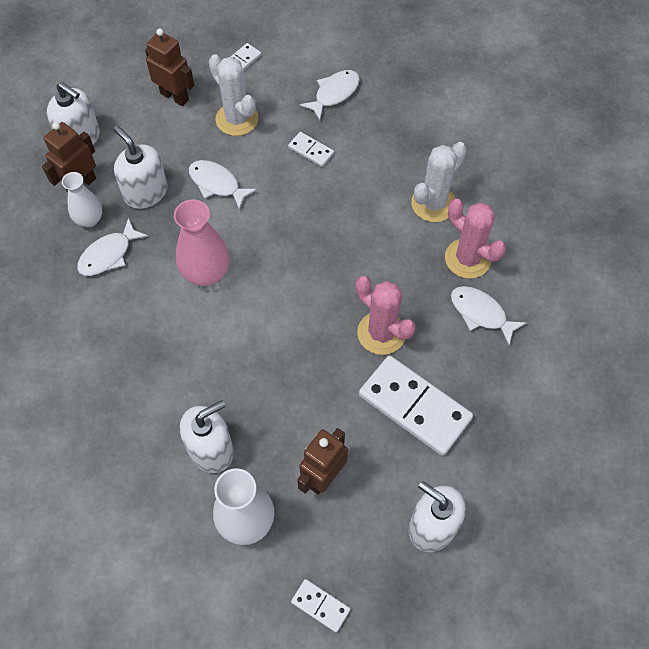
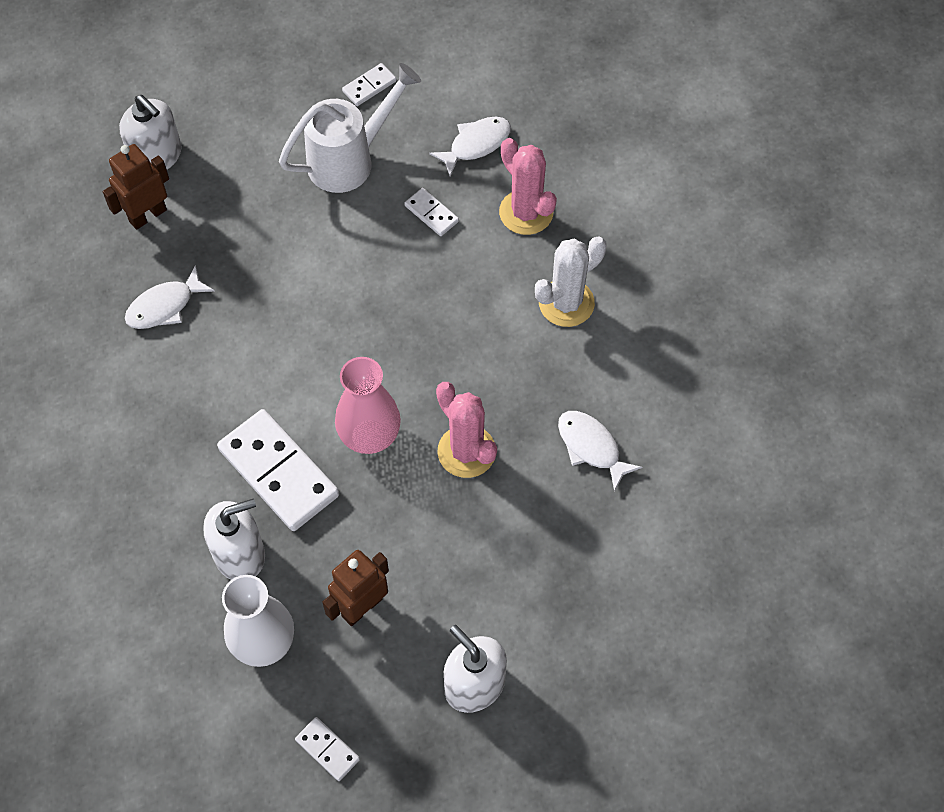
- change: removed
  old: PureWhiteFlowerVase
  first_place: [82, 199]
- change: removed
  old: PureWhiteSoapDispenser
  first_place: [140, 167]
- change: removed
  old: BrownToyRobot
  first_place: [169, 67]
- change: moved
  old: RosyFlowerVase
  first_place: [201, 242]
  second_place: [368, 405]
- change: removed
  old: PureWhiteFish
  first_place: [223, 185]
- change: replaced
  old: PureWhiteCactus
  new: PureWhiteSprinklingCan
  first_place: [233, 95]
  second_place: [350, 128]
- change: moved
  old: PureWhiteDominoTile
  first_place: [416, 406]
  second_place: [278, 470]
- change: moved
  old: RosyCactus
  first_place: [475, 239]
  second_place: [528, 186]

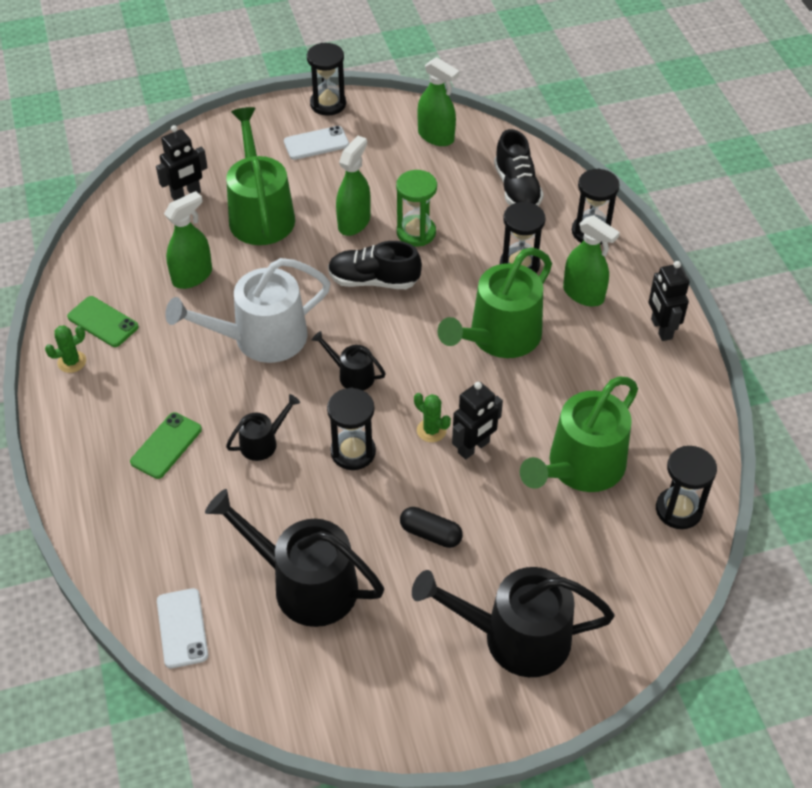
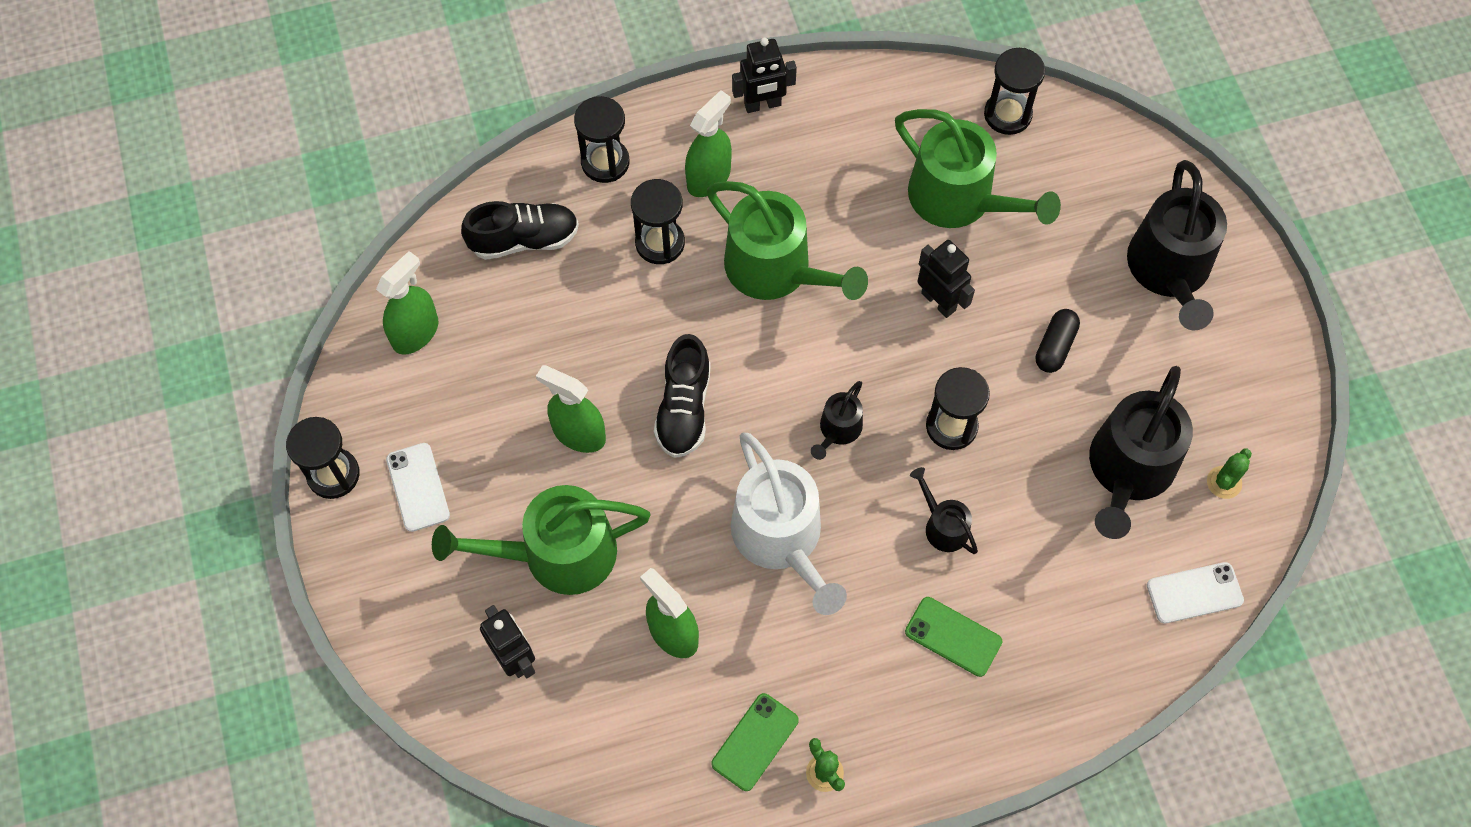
- change: removed
  old: GreenSandTimer
  first_place: [416, 208]
- change: moved
  old: GreenCactus
  first_place: [432, 417]
  second_place: [1229, 473]

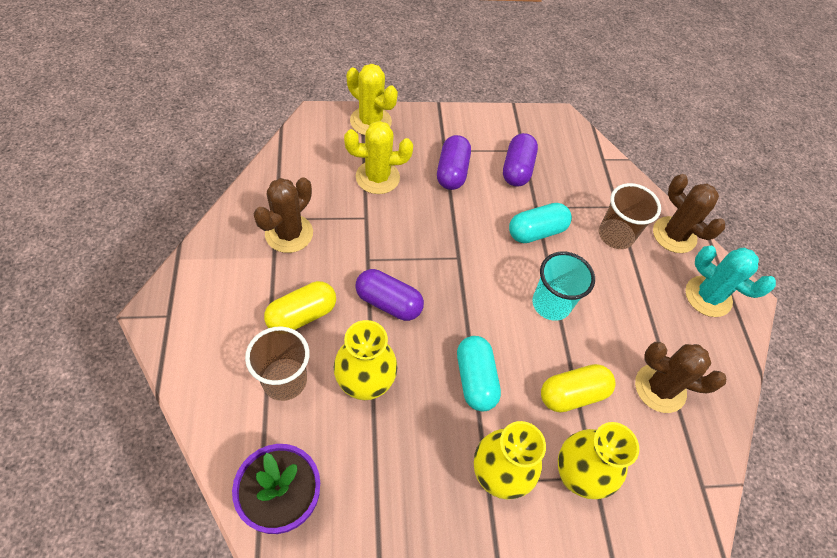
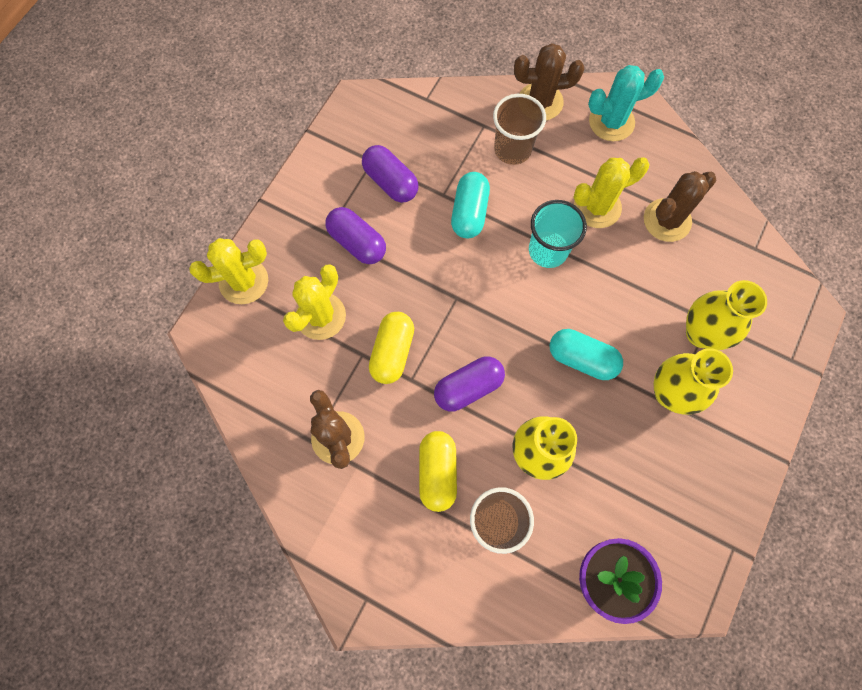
- change: moved
  old: BrightYellowPillShape
  first_place: [578, 388]
  second_place: [391, 348]
- change: added
  new: BrightYellowCactus
  second_place: [611, 192]

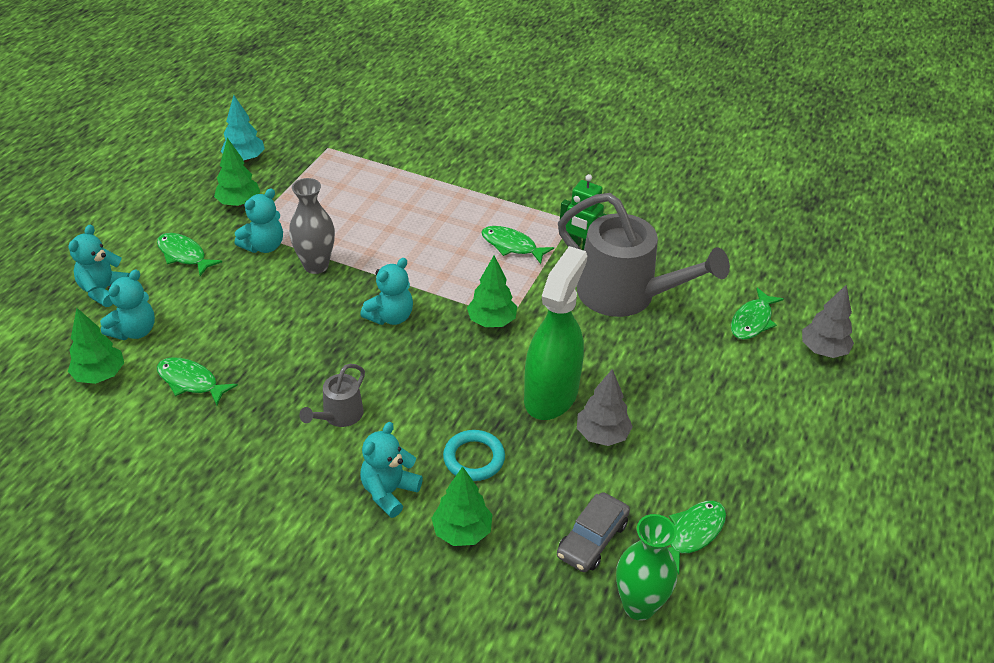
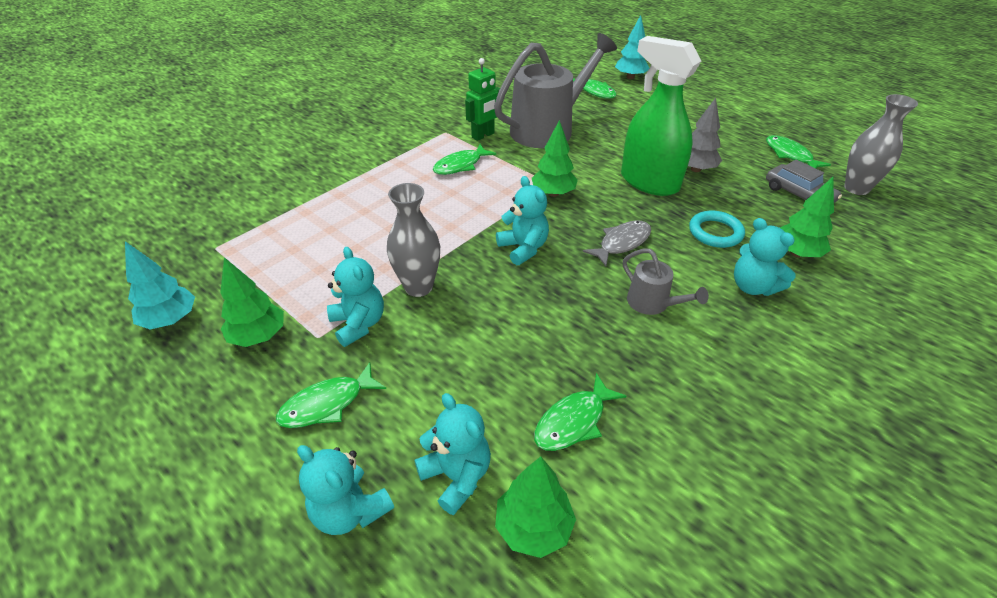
- change: recoloured
  old: GreenFlowerVase
  new: AshGreyFlowerVase
  first_place: [646, 567]
  second_place: [881, 144]
- change: recoloured
  old: AshGreyToyTree
  new: TealToyTree
  first_place: [828, 321]
  second_place: [632, 47]
- change: added
  new: AshGreyFish
  second_place: [617, 243]

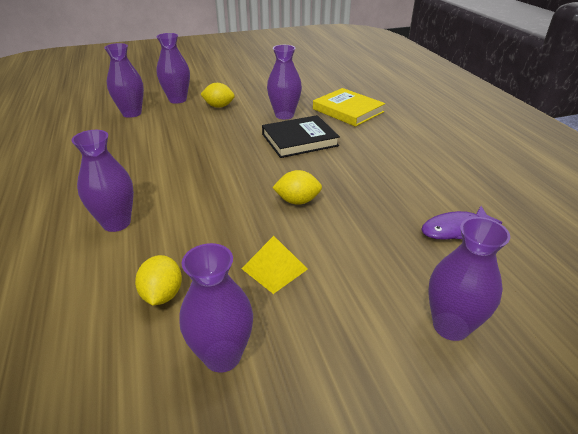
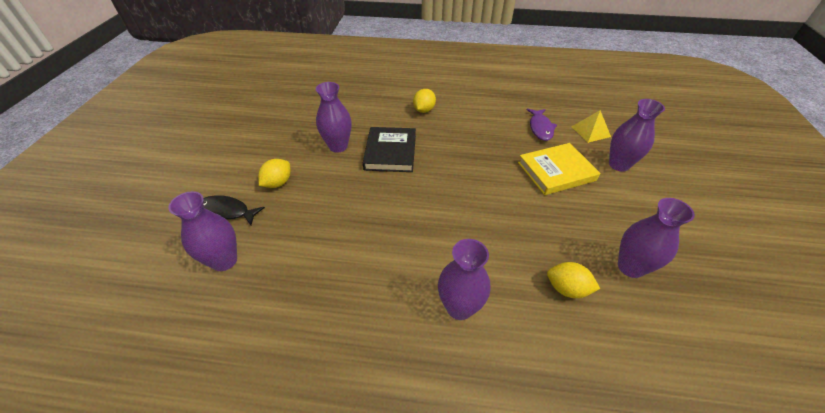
- change: replaced
  old: VioletFlowerVase
  new: EbonyFish
  first_place: [173, 68]
  second_place: [234, 210]
- change: moved
  old: BrightYellowPyramidShape
  first_place: [274, 265]
  second_place: [591, 126]
- change: moved
  old: BrightYellowLemon
  first_place: [297, 187]
  second_place: [424, 101]
- change: moved
  old: BrightYellowBook
  first_place: [349, 107]
  second_place: [559, 169]

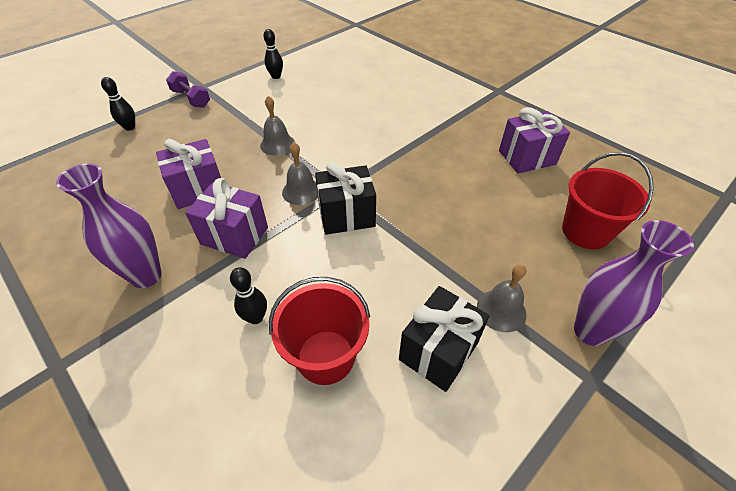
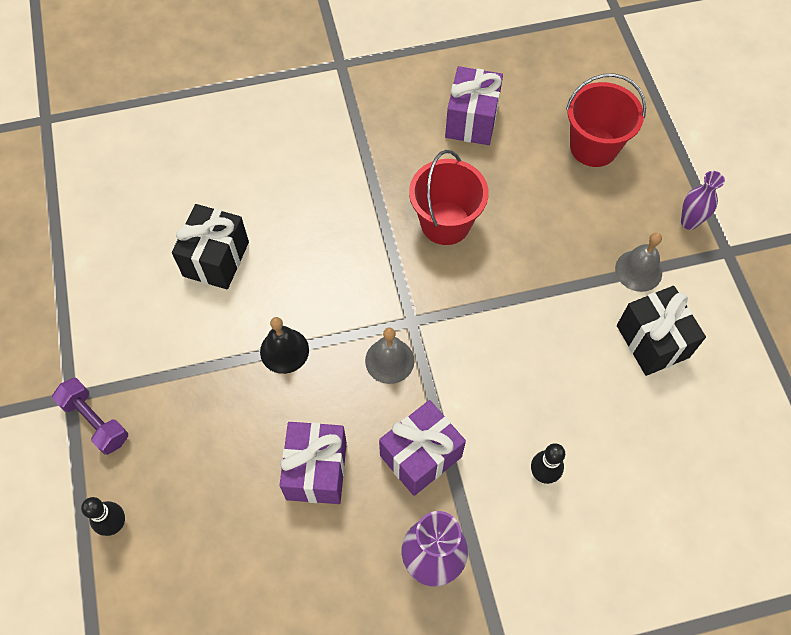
- change: turned
  old: VioletDumbbell
  first_place: [188, 89]
  second_place: [90, 416]
  degrees: 60
- change: recoloured
  old: AshGreySchoolBell
  new: EbonySchoolBell
  first_place: [277, 126]
  second_place: [284, 345]
- change: removed
  old: EbonySkittle
  first_place: [273, 54]
- change: moved
  old: RedBucket
  first_place: [319, 331]
  second_place: [449, 197]
- change: moved
  old: EbonyWrappedGift
  first_place: [345, 198]
  second_place: [210, 246]
- change: resized
  old: VioletFlowerVase
  first_place: [634, 283]
  second_place: [703, 200]
  factor: 0.59

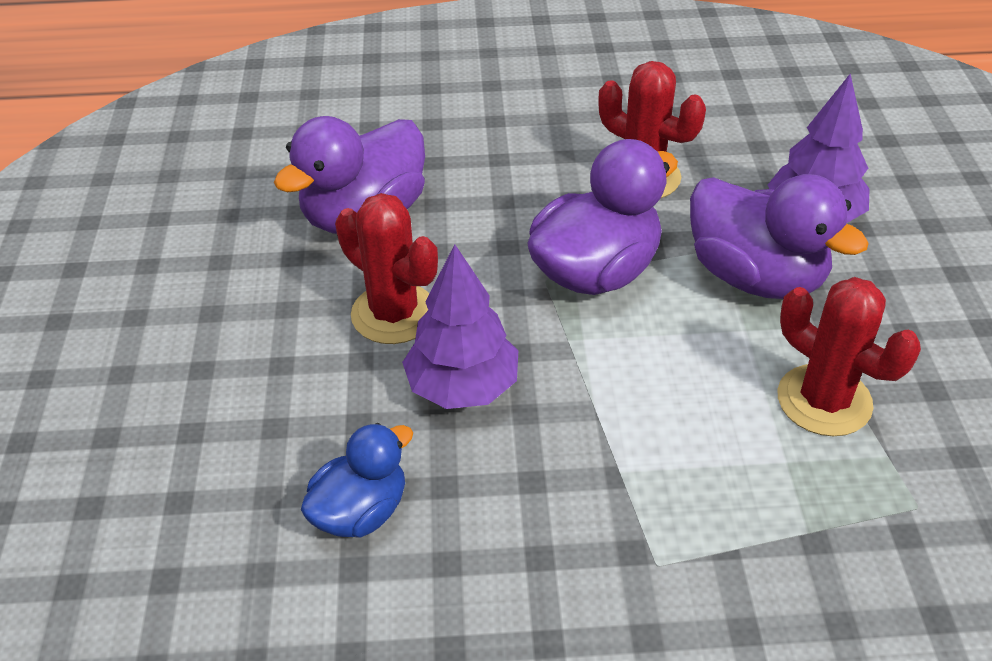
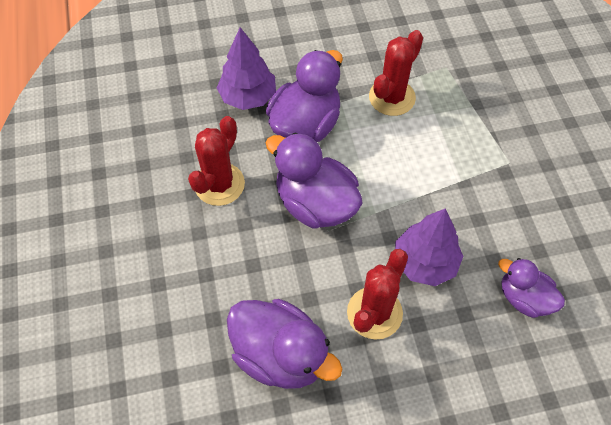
- change: recoloured
  old: CobaltToyDuck
  new: VioletToyDuck
  first_place: [357, 480]
  second_place: [531, 288]

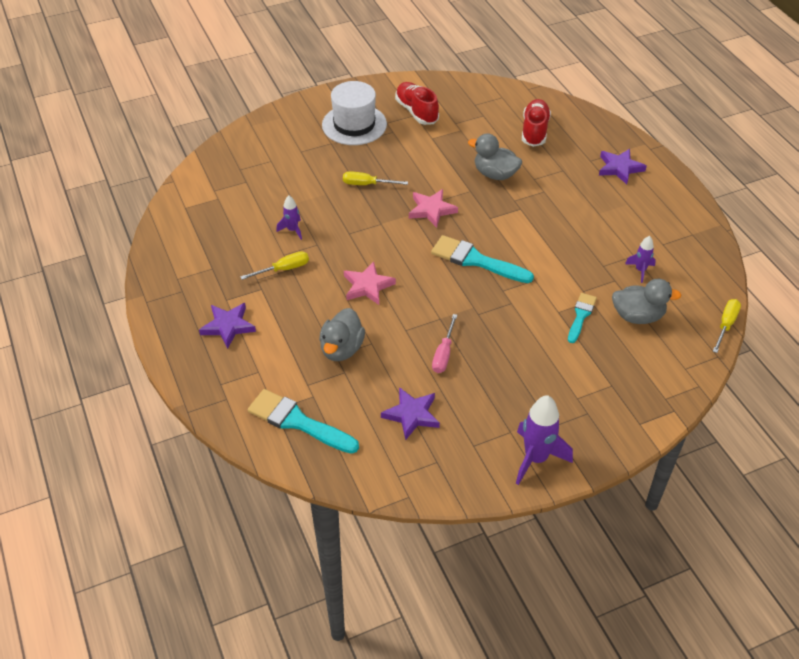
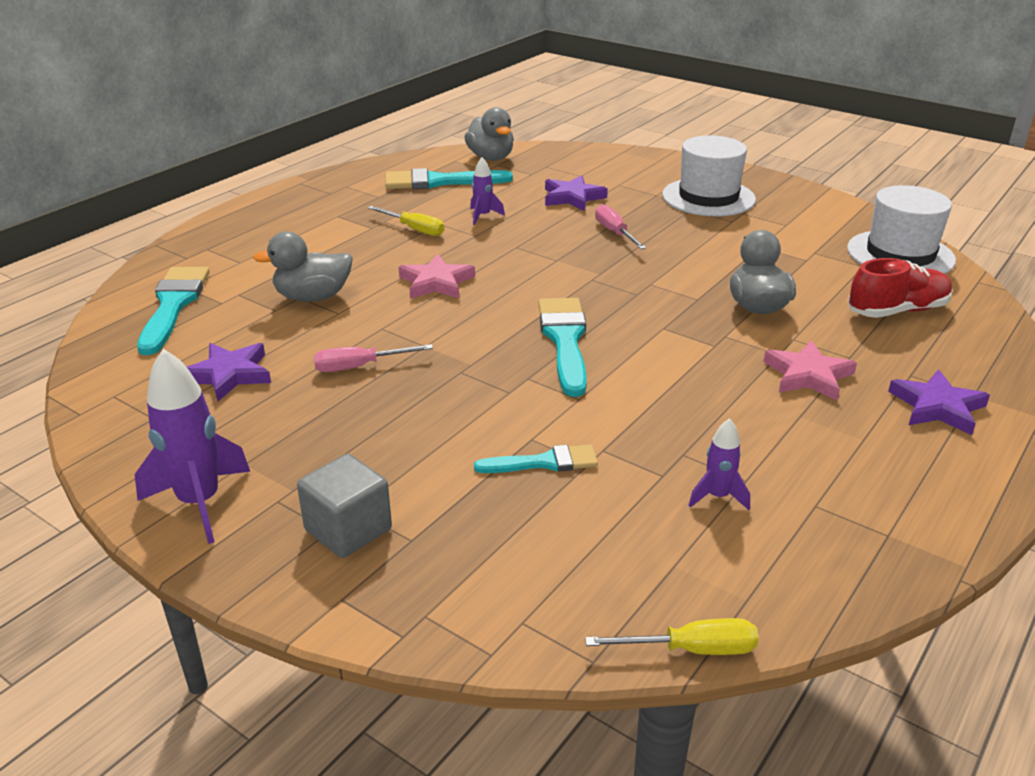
- change: moved
  old: VioletStarShape
  first_place: [227, 326]
  second_place: [576, 193]
- change: recoloured
  old: BrightYellowHandScrewdriver
  new: RosyHandScrewdriver
  first_place: [375, 178]
  second_place: [620, 226]
- change: removed
  old: RedSneaker
  first_place: [417, 103]
- change: moved
  old: RosyStarShape
  first_place: [433, 208]
  second_place: [810, 370]
- change: moved
  old: AshGreyToyDuck
  first_place: [646, 301]
  second_place: [489, 134]
- change: added
  new: AshGreyCube
  second_place: [344, 506]
- change: added
  new: TealPaintbrush
  second_place: [449, 178]
- change: added
  new: PureWhiteHat
  second_place: [901, 229]

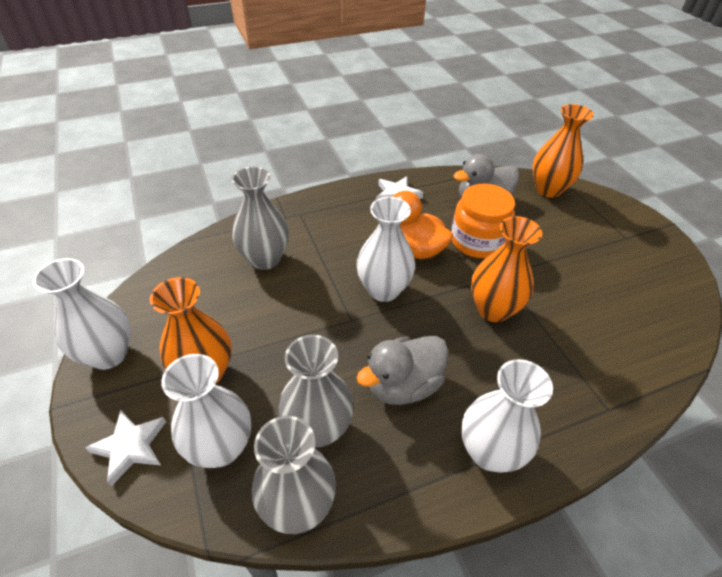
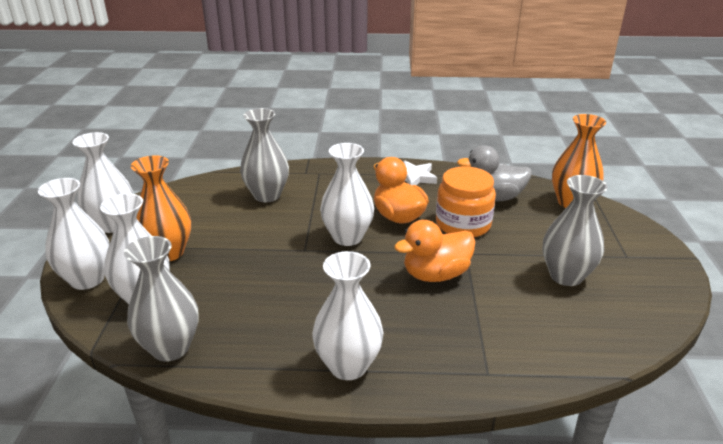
- change: replaced
  old: PureWhiteStarShape
  new: PureWhiteFlowerVase
  first_place: [125, 447]
  second_place: [74, 234]
- change: moved
  old: AshGreyFlowerVase
  first_place: [316, 391]
  second_place: [575, 230]
- change: removed
  old: AshGreyToyDuck
  first_place: [402, 370]
- change: replaced
  old: OrangeColouredFlowerVase
  new: OrangeColouredToyDuck
  first_place: [506, 269]
  second_place: [434, 251]

